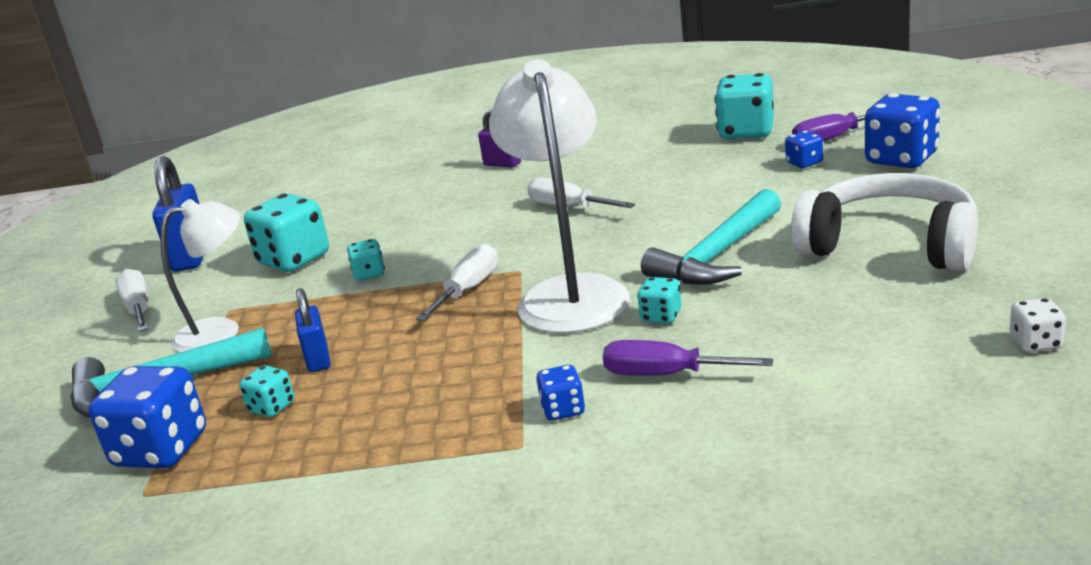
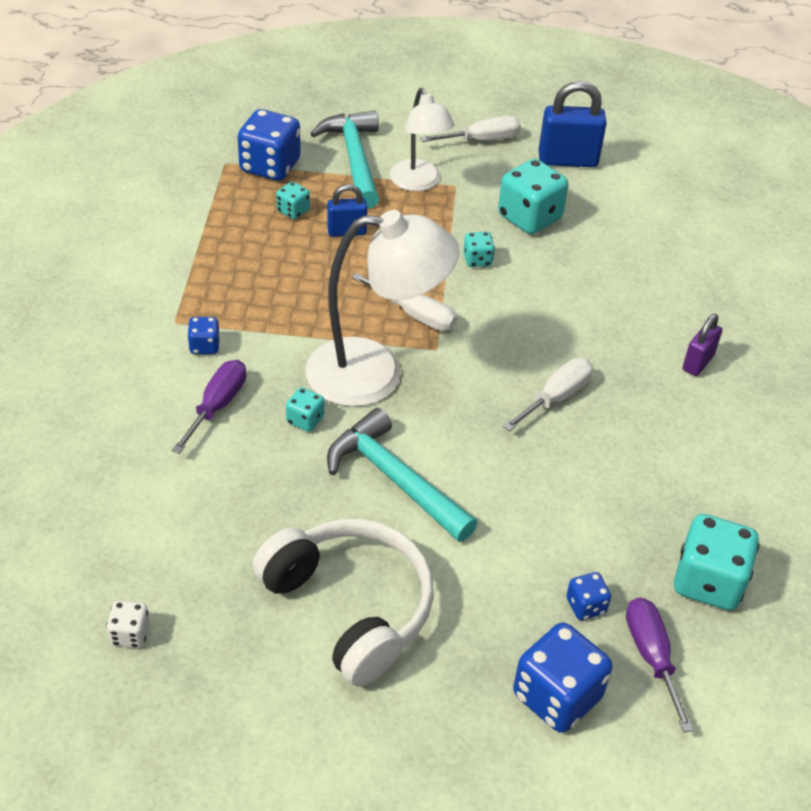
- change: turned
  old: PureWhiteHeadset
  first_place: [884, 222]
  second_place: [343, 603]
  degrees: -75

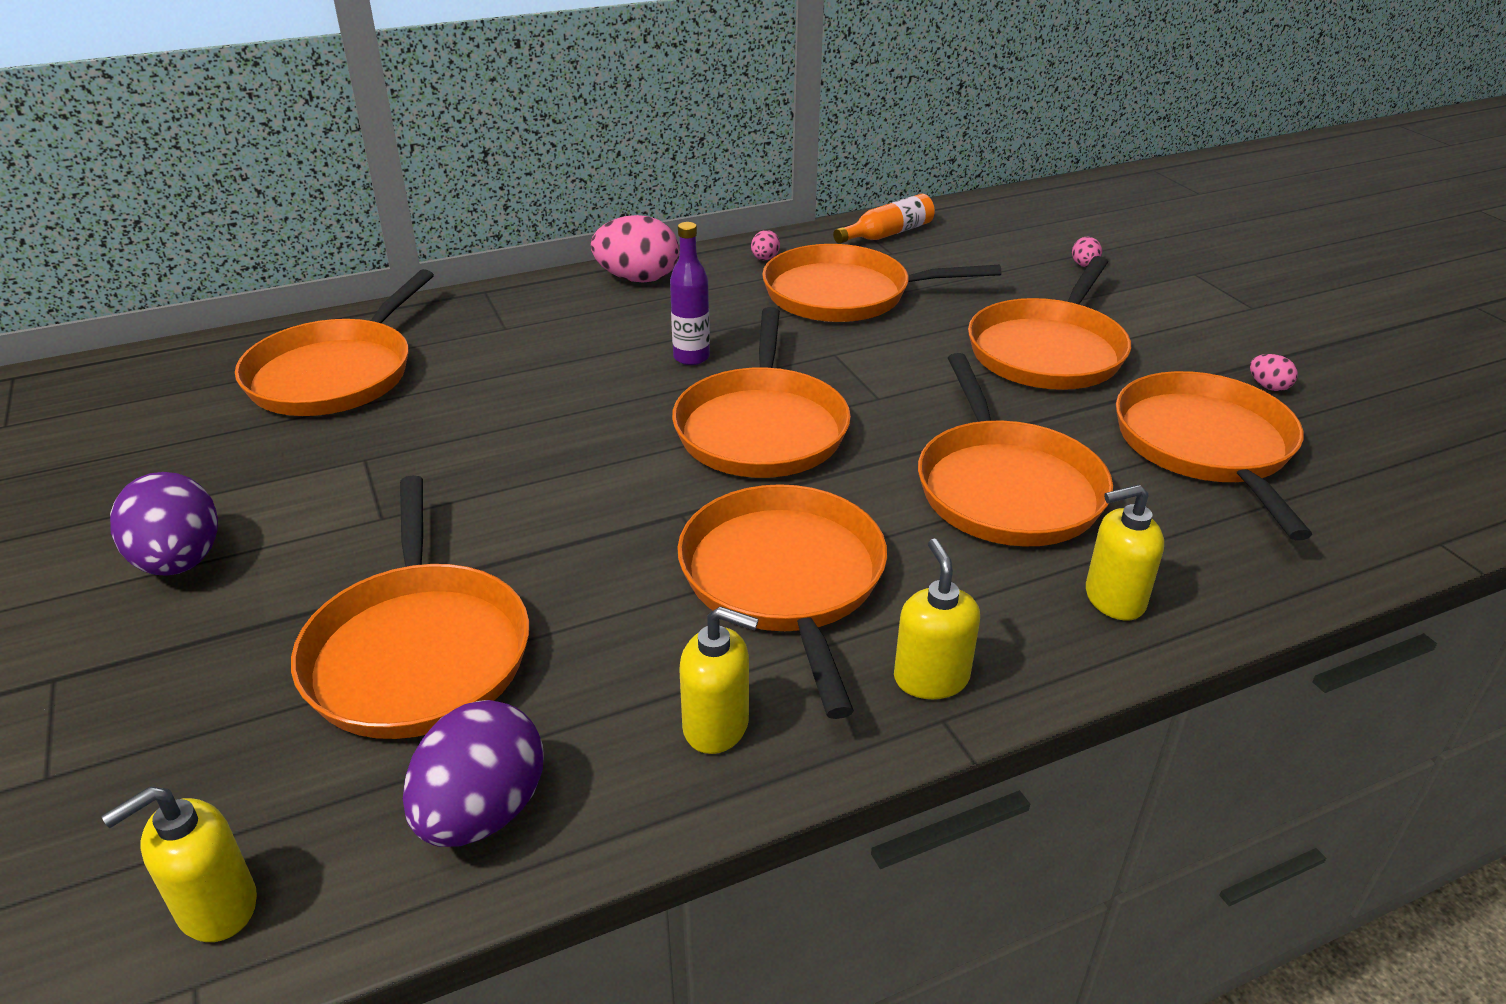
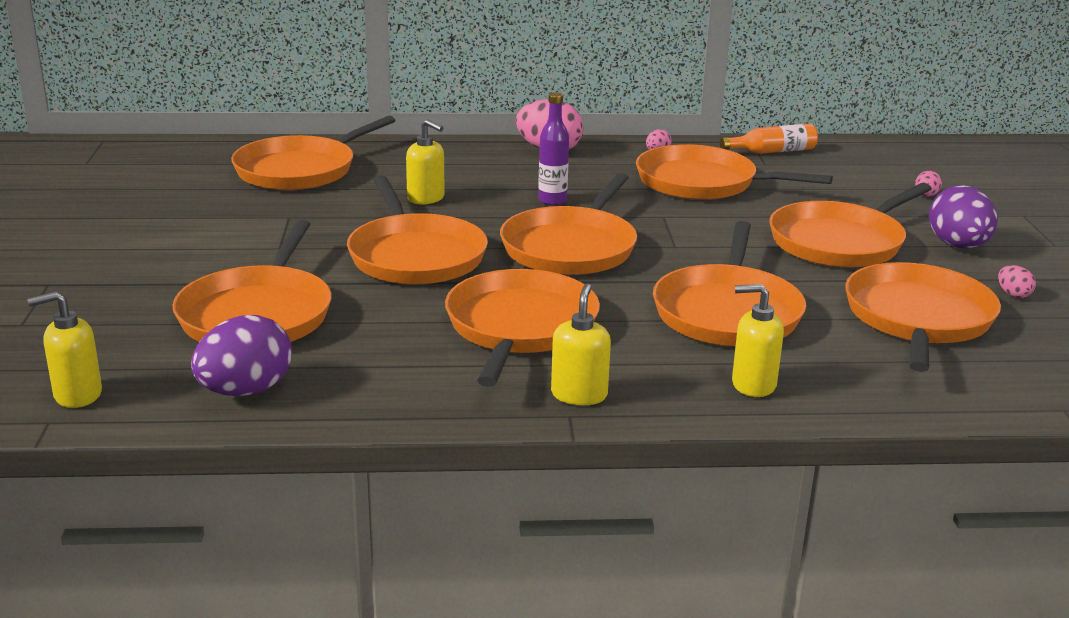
- change: moved
  old: VioletEggShape
  first_place: [164, 524]
  second_place: [963, 217]
- change: moved
  old: BrightYellowSoapDispenser
  first_place: [719, 680]
  second_place: [425, 162]
- change: added
  new: OrangeColouredSkillet
  second_place: [417, 230]

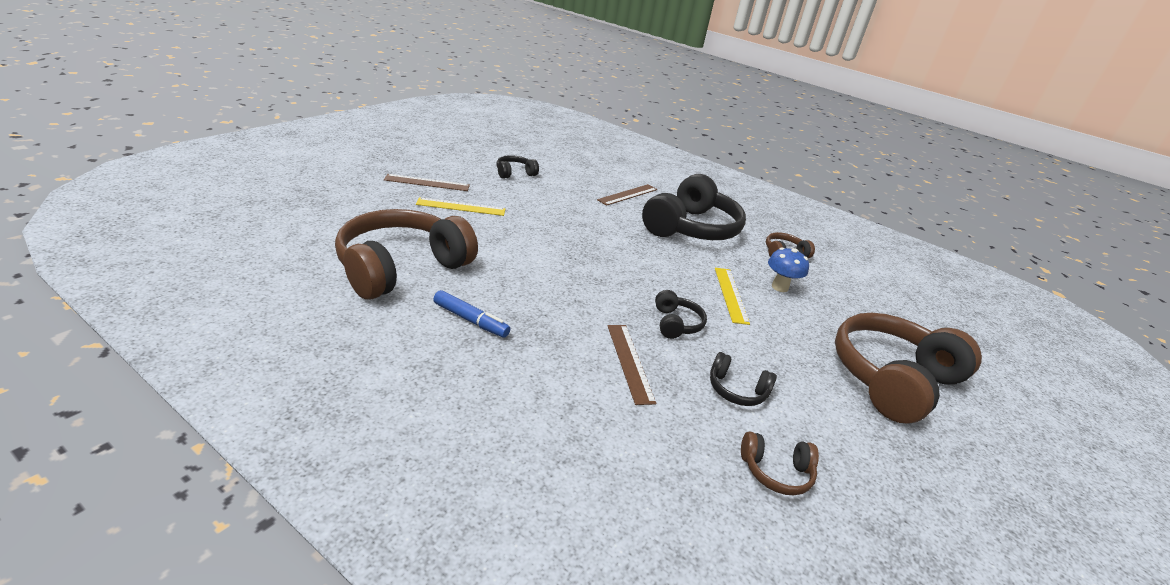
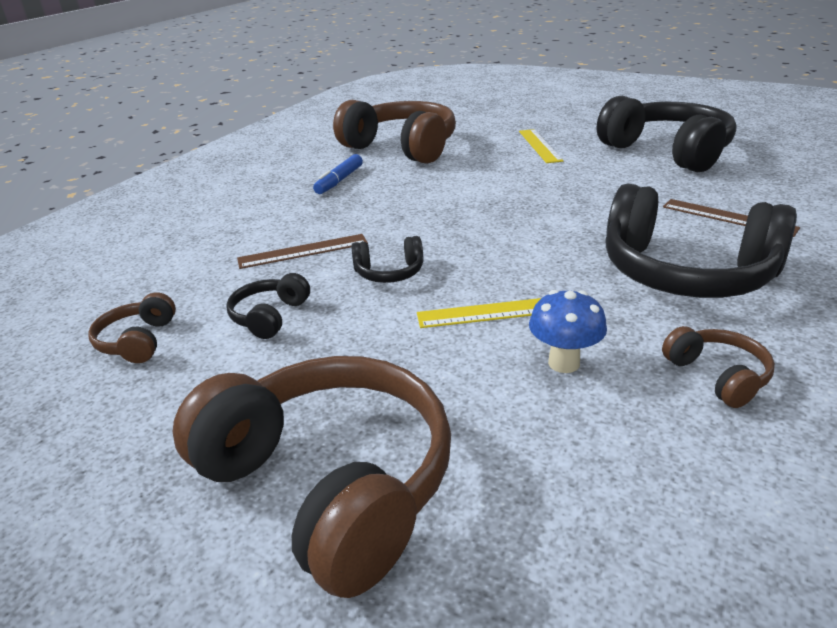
- change: removed
  old: BrownMeasuringStick
  first_place: [427, 182]
- change: resized
  old: EbonyHeadset
  first_place: [517, 167]
  second_place: [667, 134]
  factor: 2.26

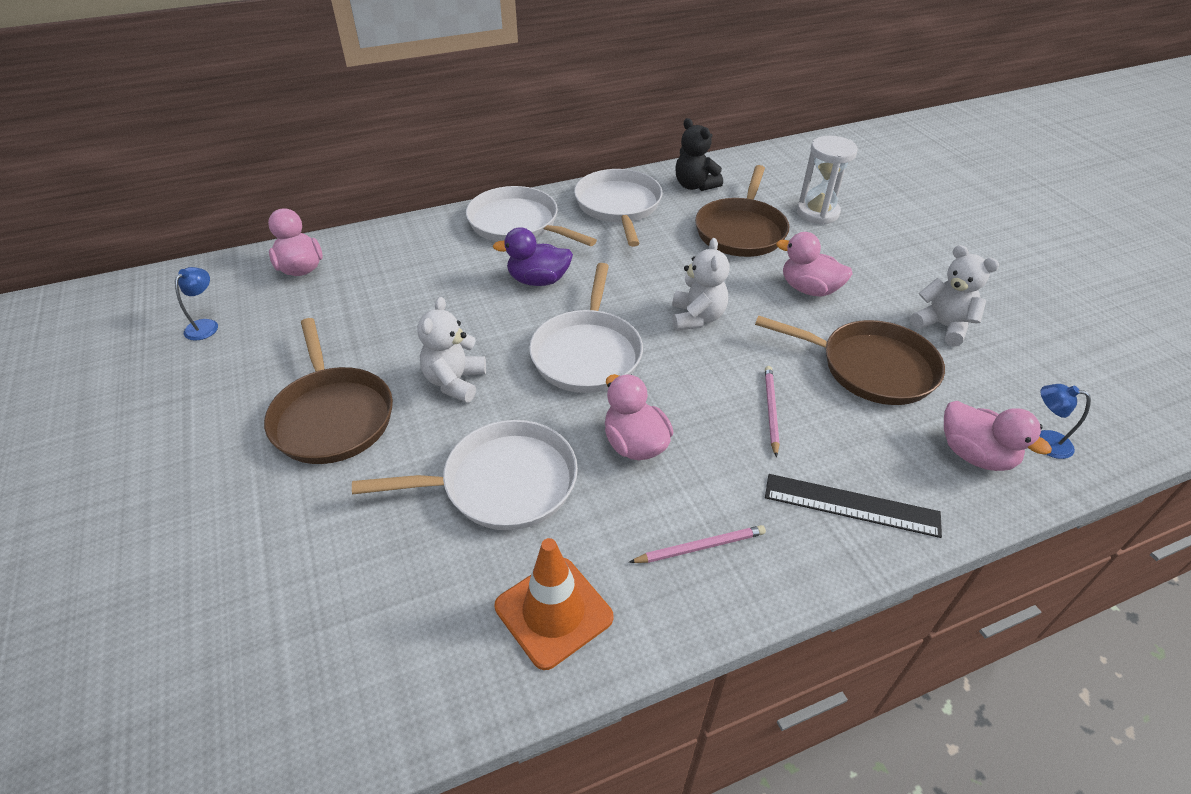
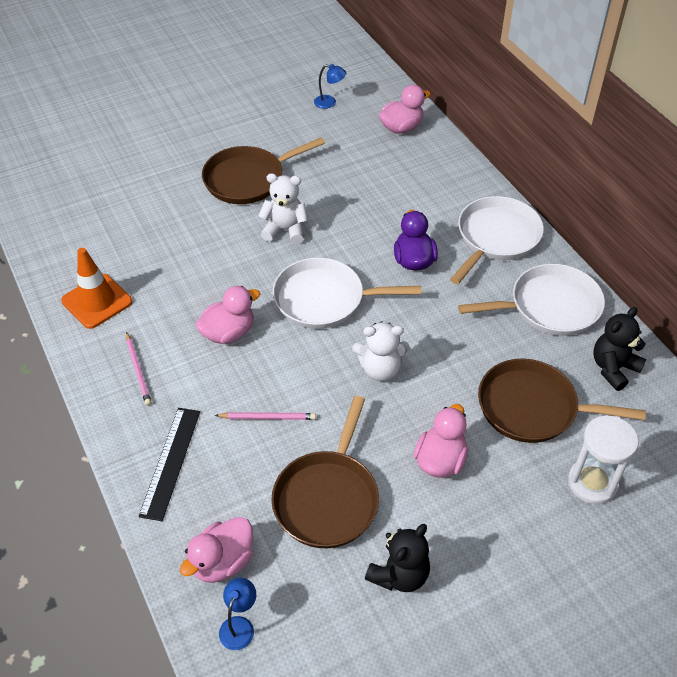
- change: removed
  old: PureWhiteSkillet
  first_place: [465, 475]
- change: recoloured
  old: PureWhiteStuffedBear
  new: EbonyStuffedBear
  first_place: [954, 295]
  second_place: [397, 558]

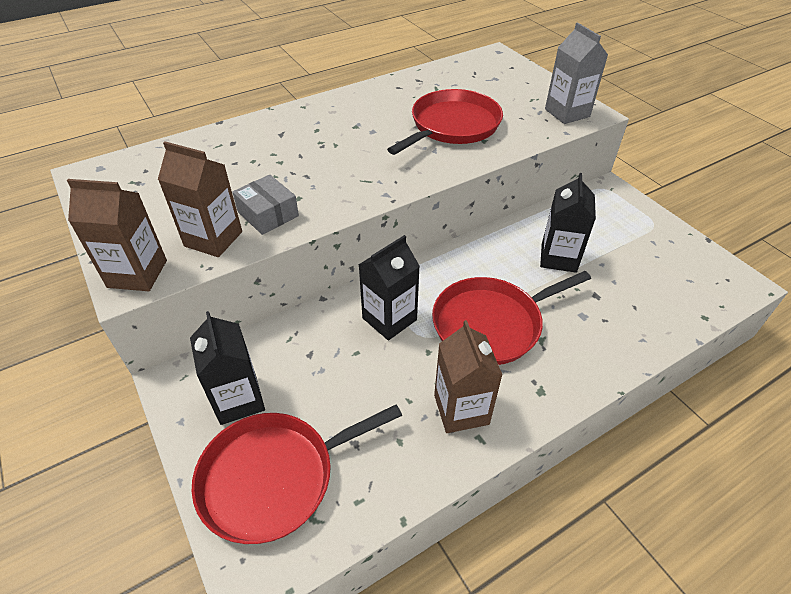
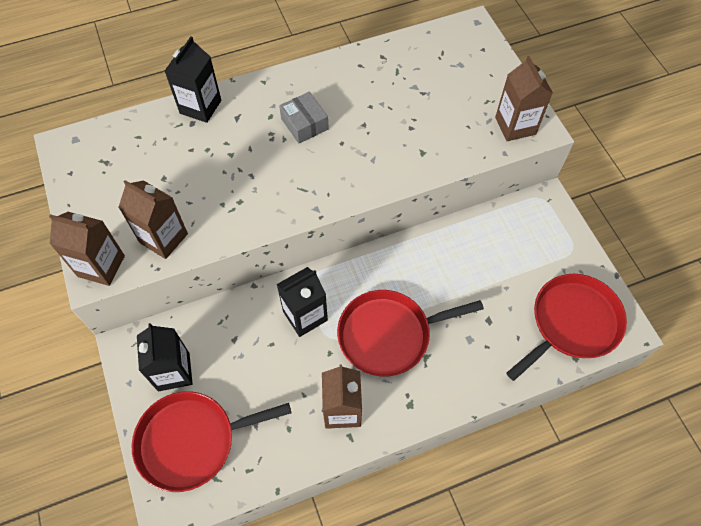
- change: moved
  old: AshGreyParcel
  first_place: [265, 205]
  second_place: [304, 118]
- change: moved
  old: RedSkillet
  first_place: [445, 122]
  second_place: [566, 327]
- change: moved
  old: EbonyMilkCarton
  first_place: [568, 223]
  second_place: [193, 80]
- change: recoloured
  old: AshGreyMilkCarton
  new: BrownMilkCarton
  first_place: [576, 73]
  second_place: [524, 98]

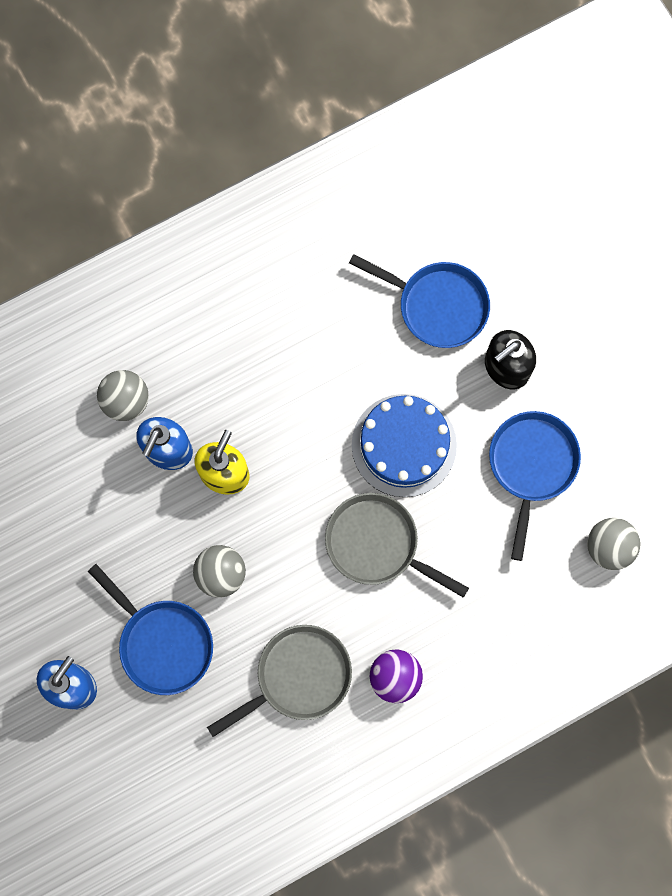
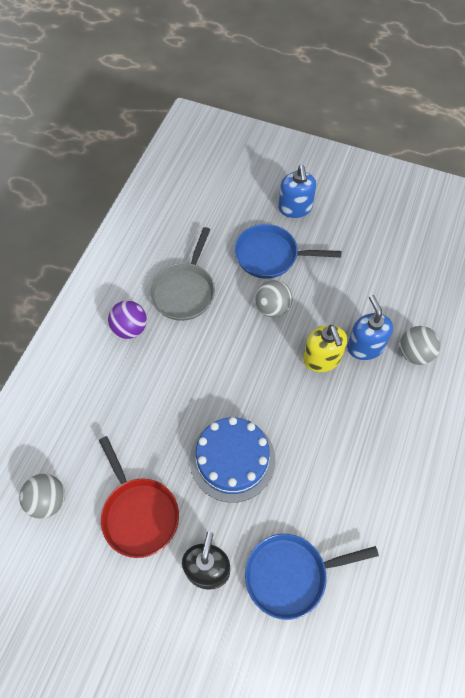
- change: removed
  old: AshGreySkillet
  first_place: [397, 545]
- change: recoloured
  old: CobaltSkillet
  new: RedSkillet
  first_place: [535, 486]
  second_place: [139, 497]

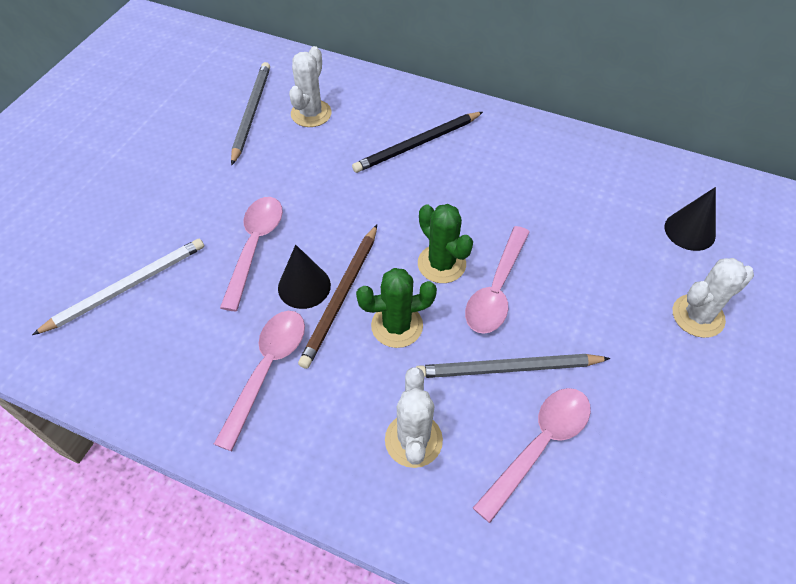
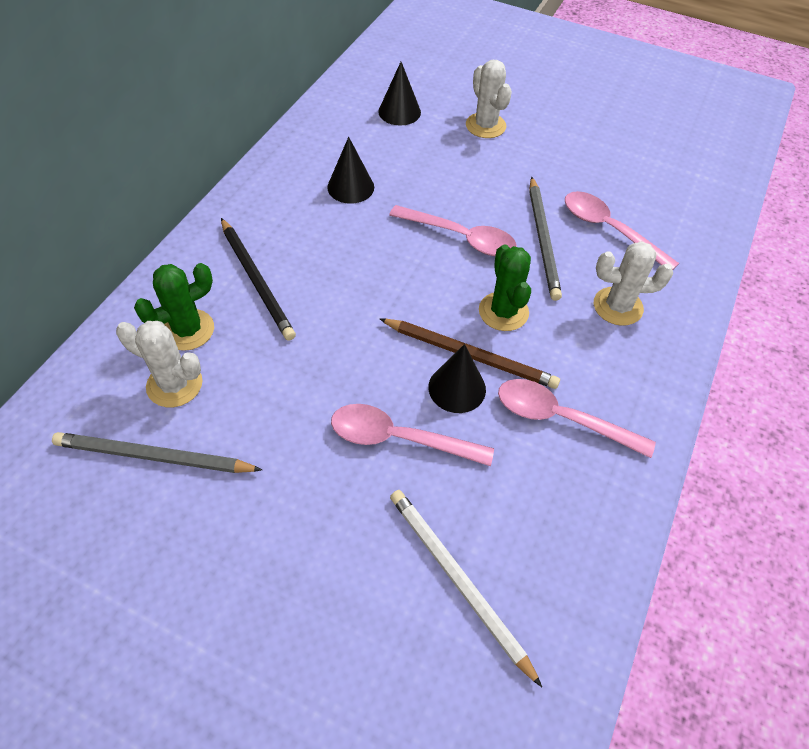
- change: moved
  old: GreenCactus
  first_place: [445, 243]
  second_place: [174, 307]
- change: added
  new: EbonySolidCone
  second_place: [350, 170]

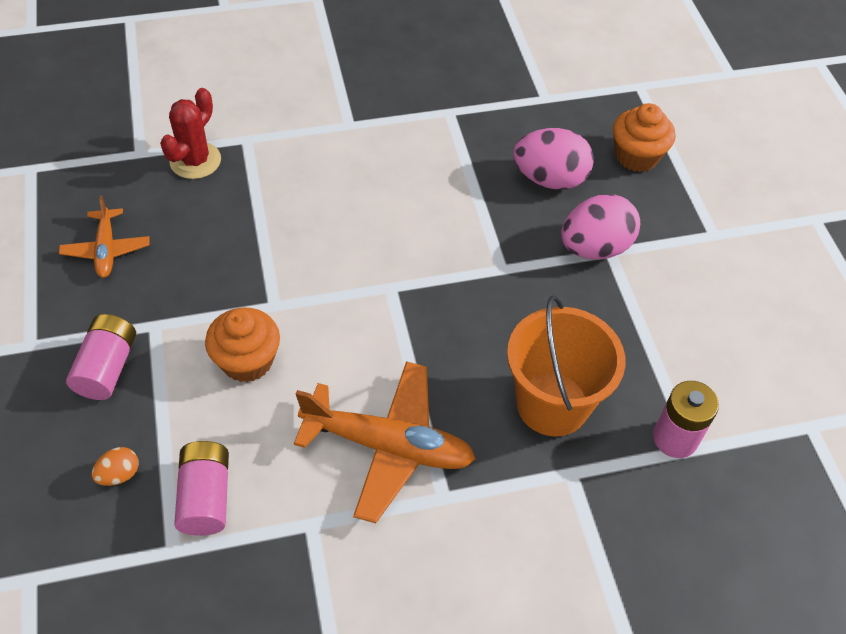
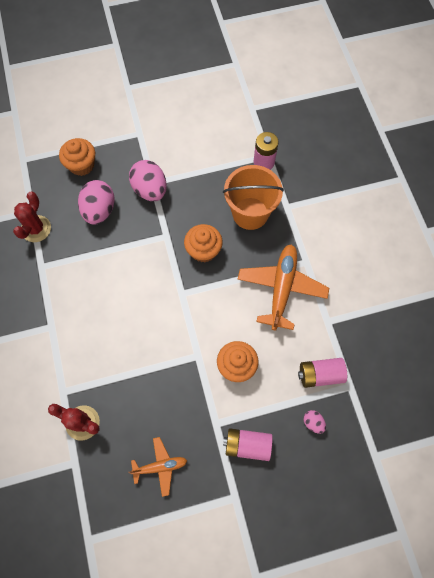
- change: recoloured
  old: OrangeColouredEggShape
  new: RosyEggShape
  first_place: [115, 466]
  second_place: [315, 422]
- change: added
  new: RedCactus
  second_place: [32, 217]
- change: added
  new: OrangeColouredMuffin
  second_place: [203, 243]

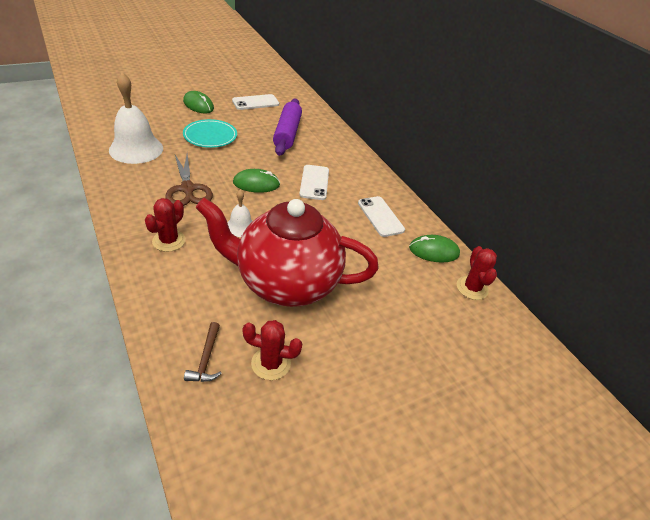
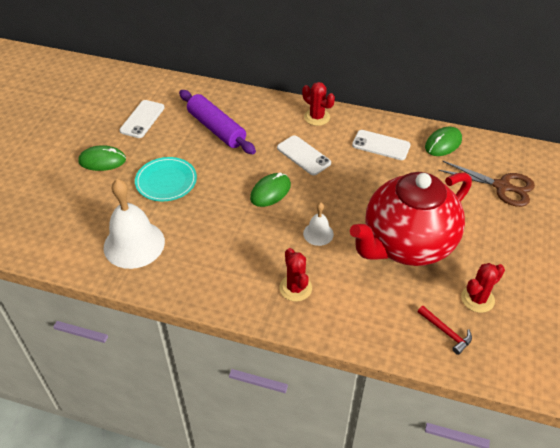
- change: moved
  old: BrownShears
  first_place: [189, 180]
  second_place: [486, 184]
- change: recoloured
  old: BrownClawHammer
  new: RedClawHammer
  first_place: [203, 352]
  second_place: [444, 330]
- change: moved
  old: RedCactus
  first_place: [477, 273]
  second_place: [318, 104]

